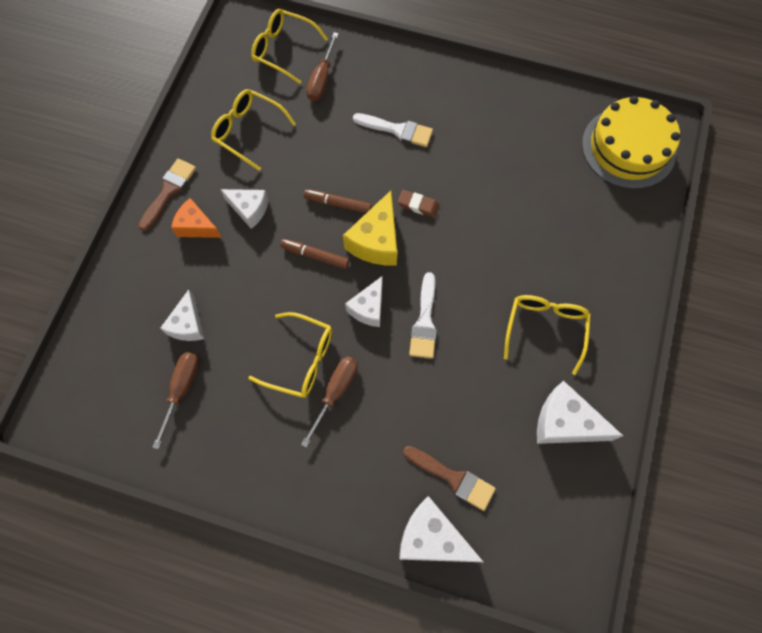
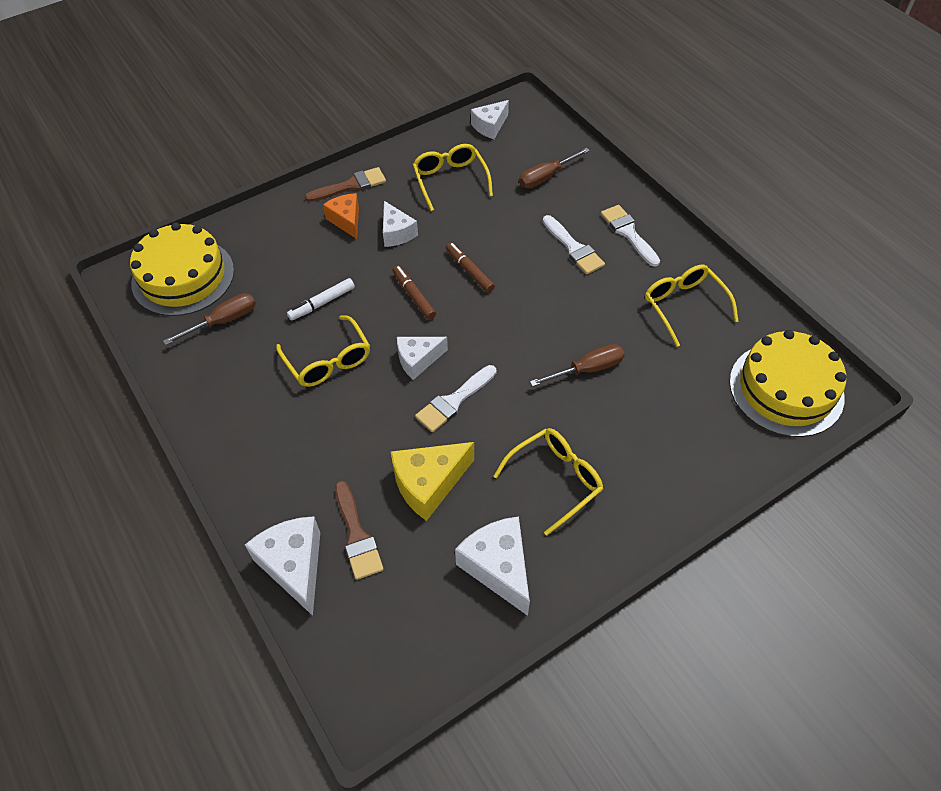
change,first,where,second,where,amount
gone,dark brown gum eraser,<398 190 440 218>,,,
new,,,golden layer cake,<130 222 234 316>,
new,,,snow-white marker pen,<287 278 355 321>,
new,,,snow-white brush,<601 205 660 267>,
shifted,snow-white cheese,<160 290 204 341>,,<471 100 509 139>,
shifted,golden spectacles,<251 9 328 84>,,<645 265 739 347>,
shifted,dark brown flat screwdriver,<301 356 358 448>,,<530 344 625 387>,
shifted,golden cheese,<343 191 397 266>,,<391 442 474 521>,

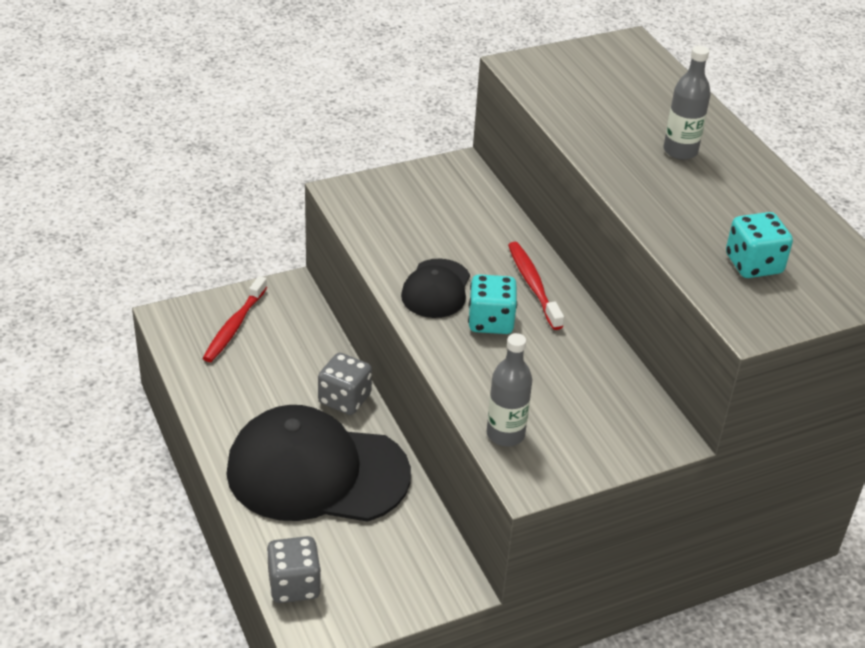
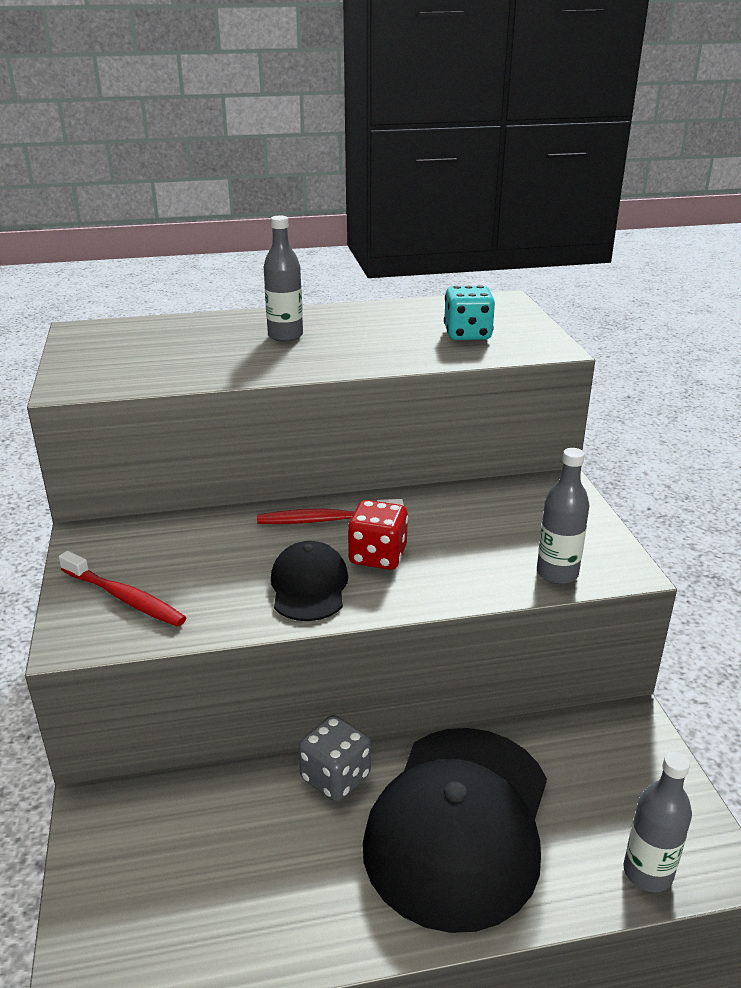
change,first,where,second,where,amount
shifted,scarlet toothbrush,<203 276 267 362>,,<59 551 187 627>,
swapped,gray dice,<267 536 321 603>,gray flask,<623 752 692 892>,
repainted,teal dice,<468 274 517 334>,scarlet dice,<348 500 408 570>,
rotated,black cap,<401 258 470 318>,,<271 541 348 621>,120 degrees counterclockwise

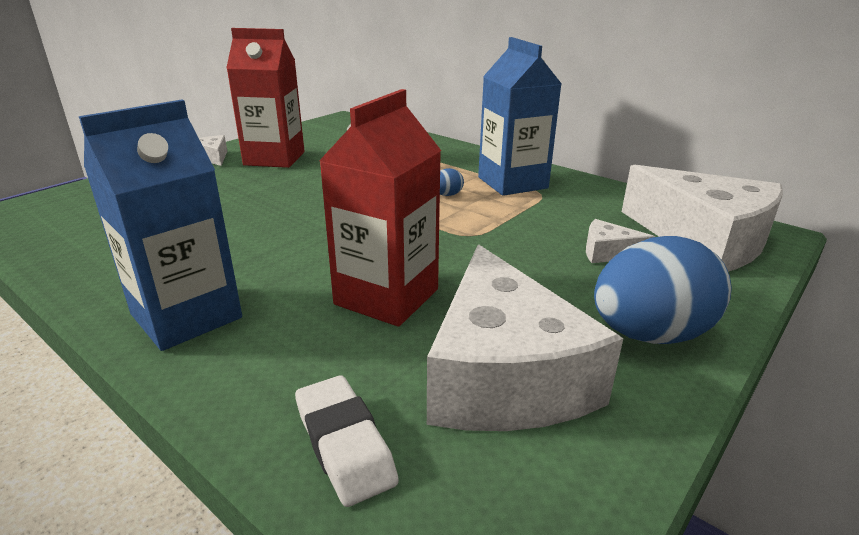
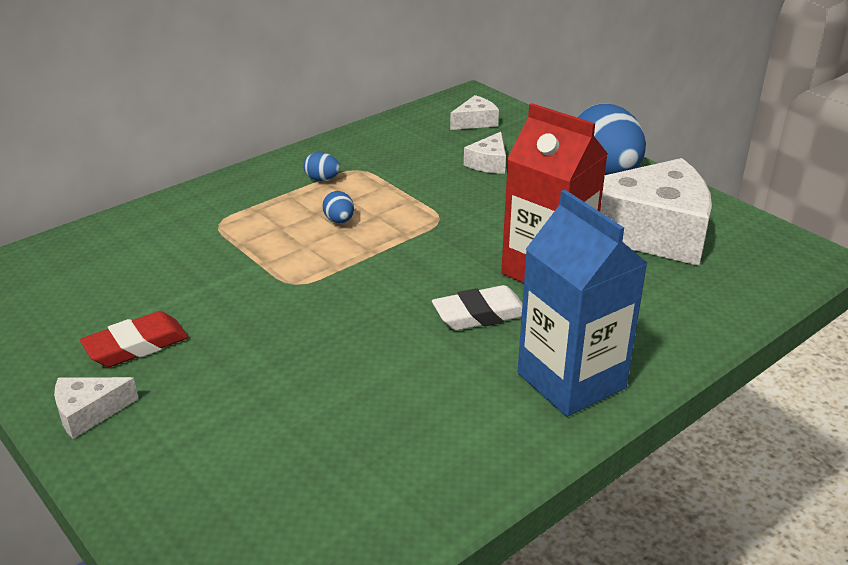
change,first,where,second,where,amount
shifted,snow-white gum eraser,<295 375 399 507>,,<432 285 523 331>,
swapped,scarlet milk carton,<226 28 304 168>,scarlet gum eraser,<80 311 189 367>,
swapped,blue milk carton,<478 37 562 196>,blue egg,<303 152 340 181>,
scaled,snow-white cheese,<622 165 783 272>,,<450 95 499 130>,x0.42

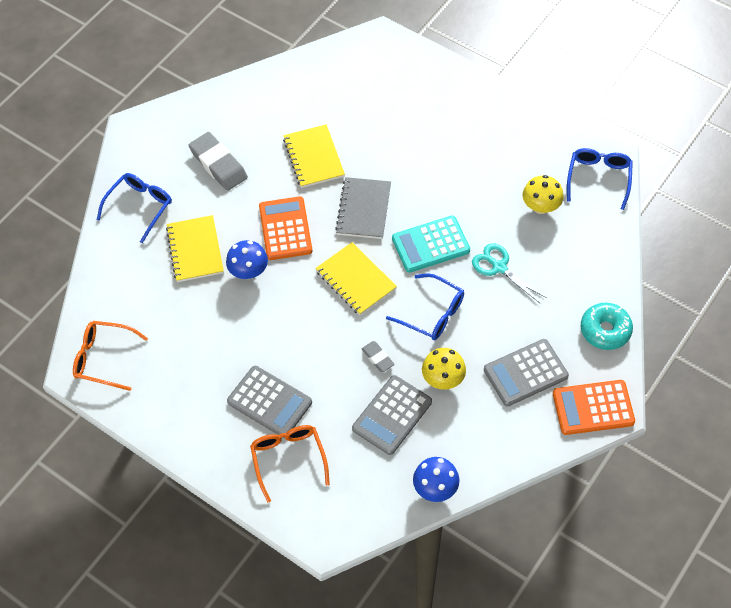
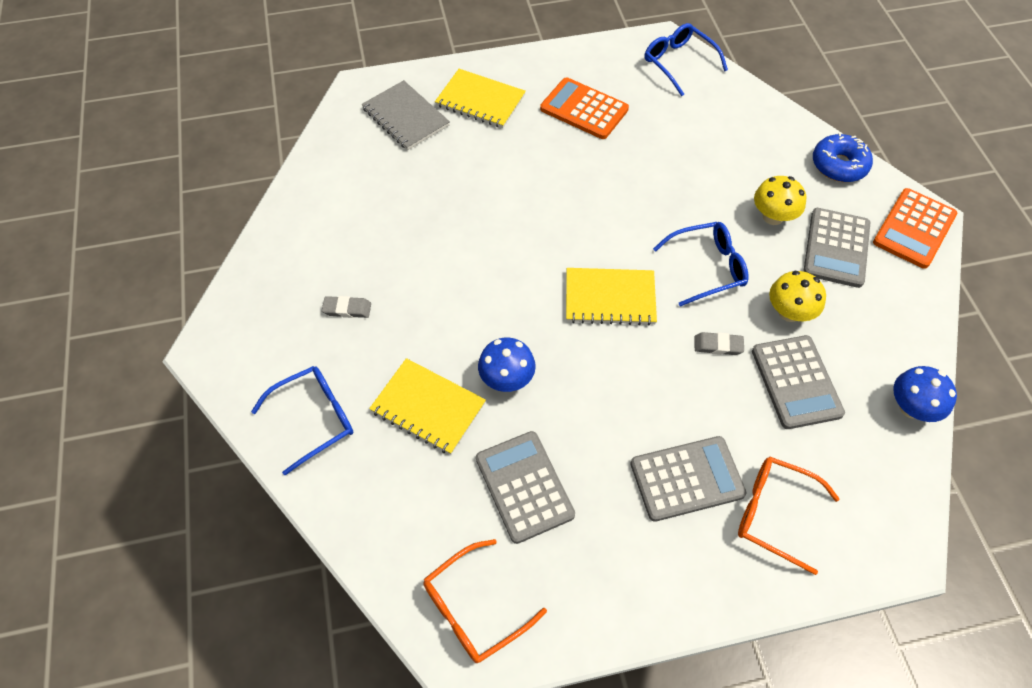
change,first,where,second,where,amount
gone,teal adding machine,<392 216 470 273>,,,
gone,teal scissors,<472 244 547 303>,,,
new,,,gray adding machine,<476 431 575 544>,
shifted,orange adding machine,<259 196 313 260>,,<540 77 629 139>,
shifted,golden exercise book,<283 124 345 188>,,<435 69 526 128>,
shifted,gray exercise book,<335 177 391 239>,,<361 80 450 150>,
shifted,golden toadstool,<523 175 564 214>,,<754 176 806 225>,
repainted,teal glazed donut,<581 303 633 350>,blue glazed donut,<813 132 873 182>,
rotated,blue spectacles,<97 173 172 243>,,<251 366 353 475>,75 degrees clockwise
scaled,gray gum eraser,<189 132 248 191>,,<322 296 371 318>,x0.52

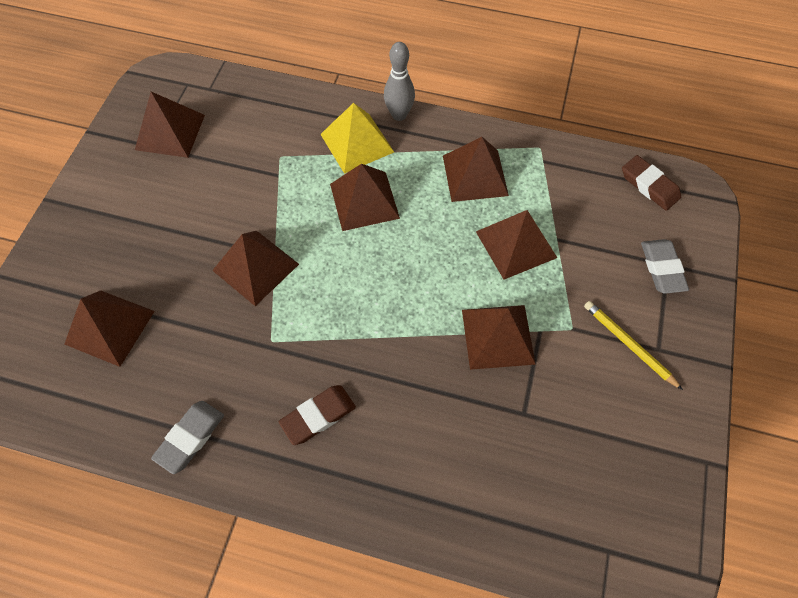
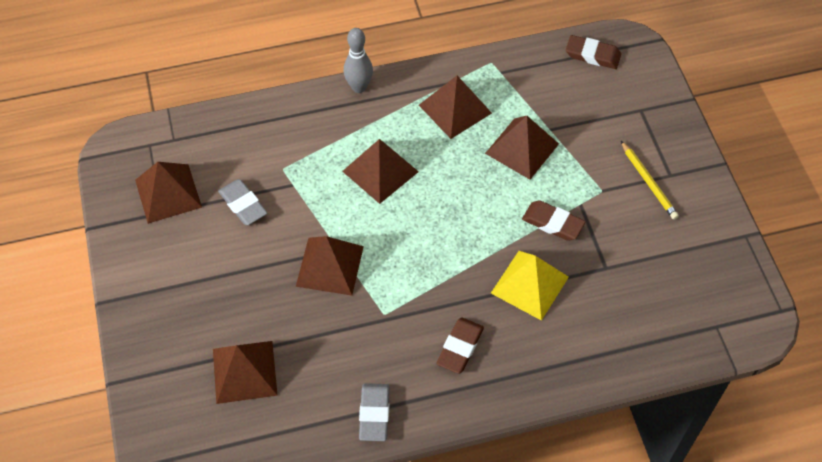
change,first,where,second,where,amount
shifted,golden pyramid shape,<320 103 394 174>,,<491 251 569 321>,
shifted,gray gum eraser,<641 239 689 294>,,<218 179 267 225>,
swapped,dark brown pyramid shape,<462 305 536 370>,dark brown gum eraser,<522 200 585 241>,
rotated,golden lead pencil,<584 301 683 390>,,<621 141 679 220>,135 degrees counterclockwise

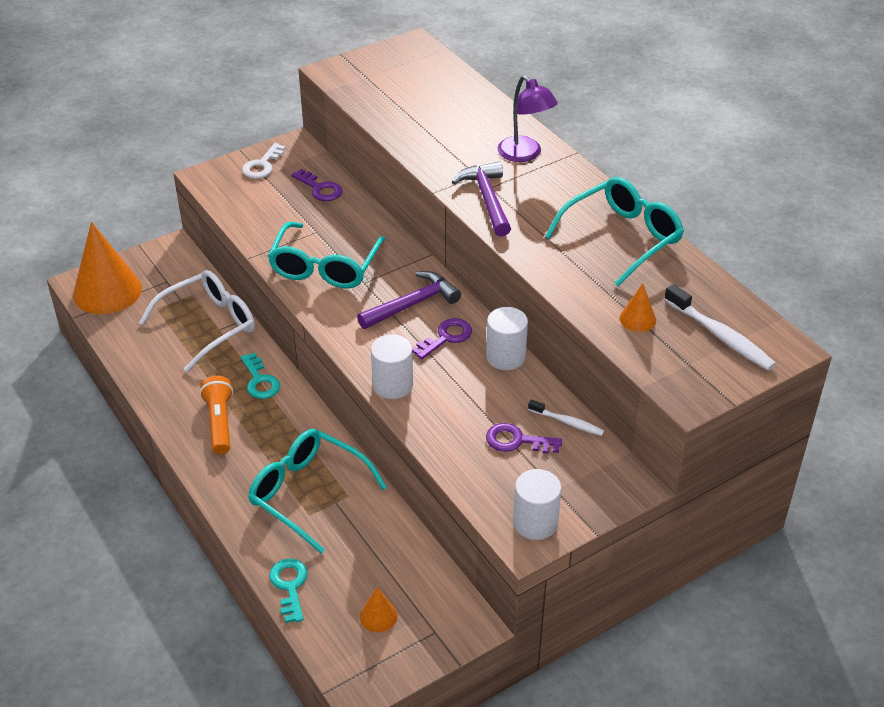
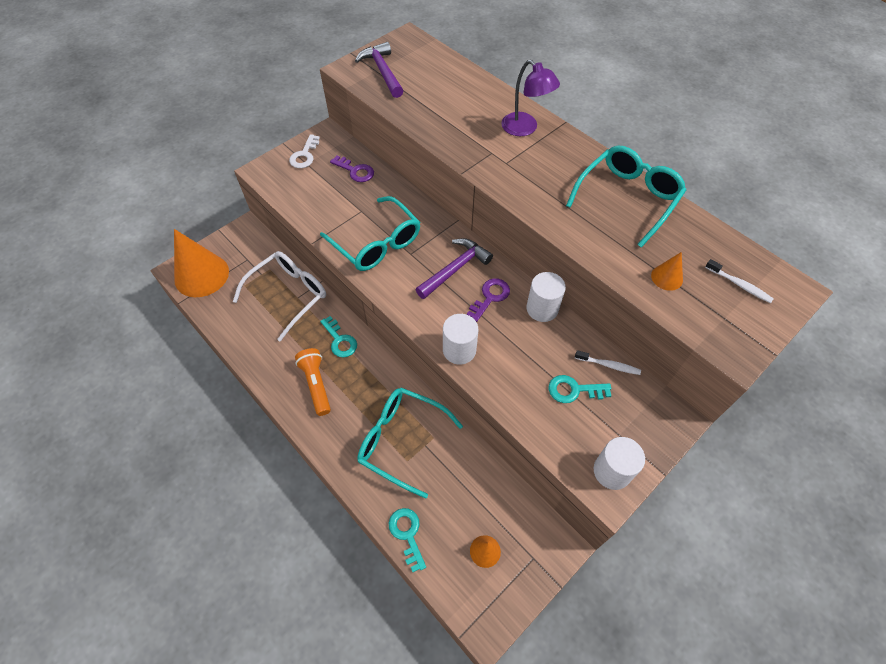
change,first,where,second,where,amount
shifted,violet claw hammer,<452 161 511 237>,,<355 42 403 98>,
repainted,violet latchkey,<486 423 562 454>,teal latchkey,<549 375 611 403>,
rotated,teal spectacles,<268 222 386 289>,,<320 196 420 271>,45 degrees counterclockwise
scaled,snow-white toothbrush,<664 284 776 370>,,<705 259 774 303>,x0.60

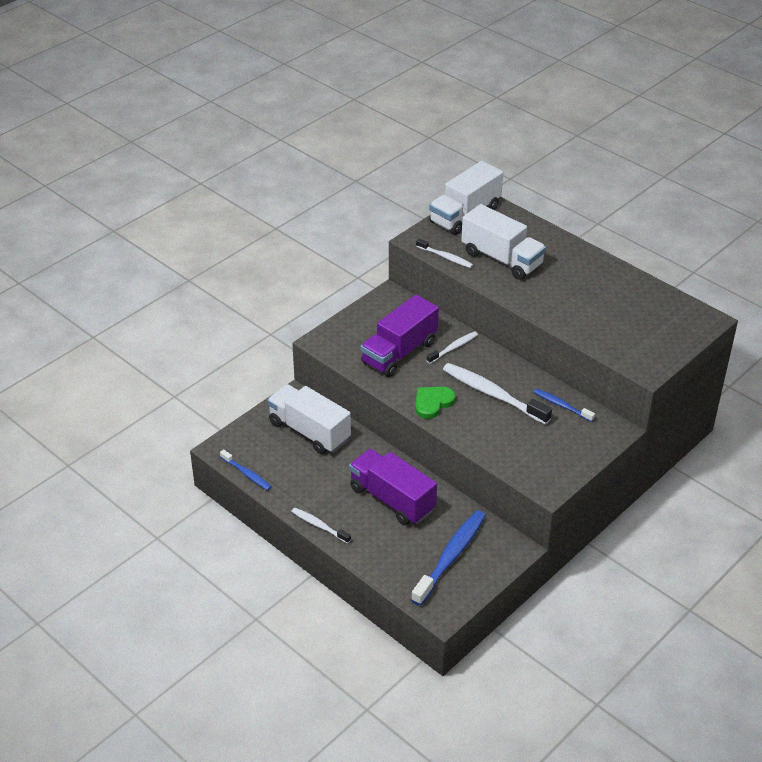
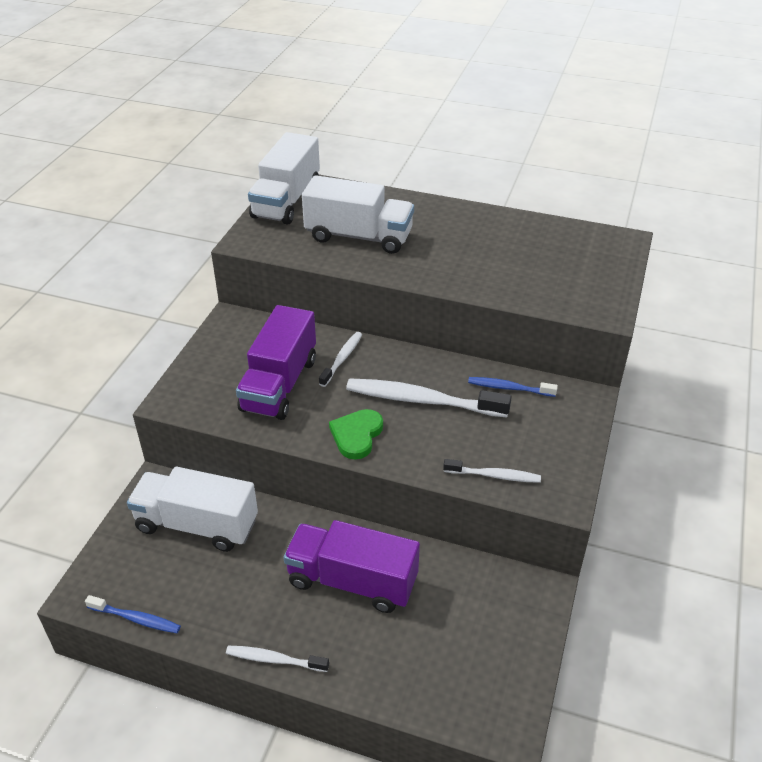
change,first,where,second,where,amount
gone,blue toothbrush,<411 510 486 606>,,,
shifted,snow-white toothbrush,<416 238 473 268>,,<443 459 541 483>,

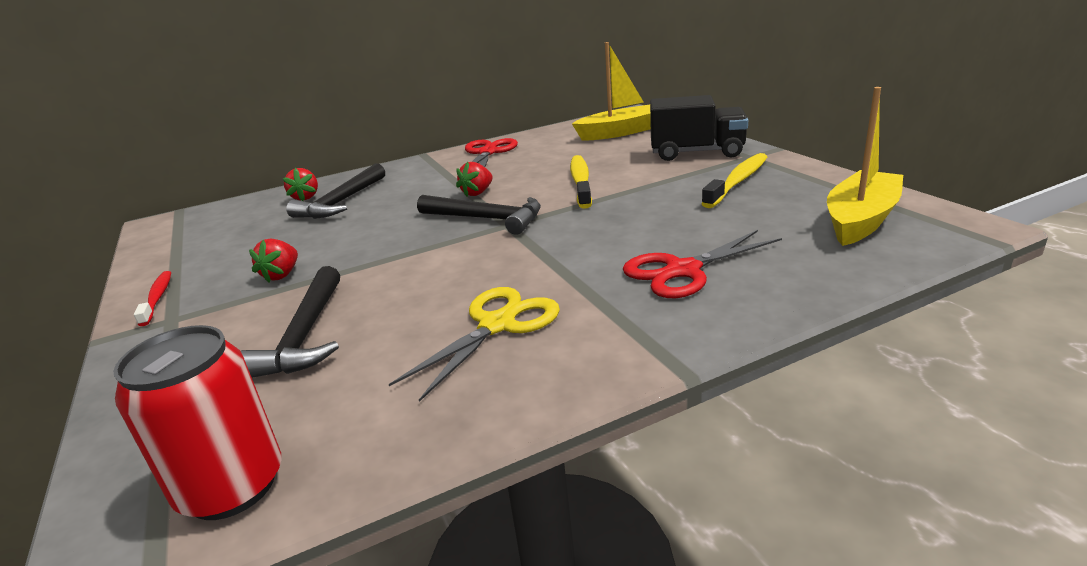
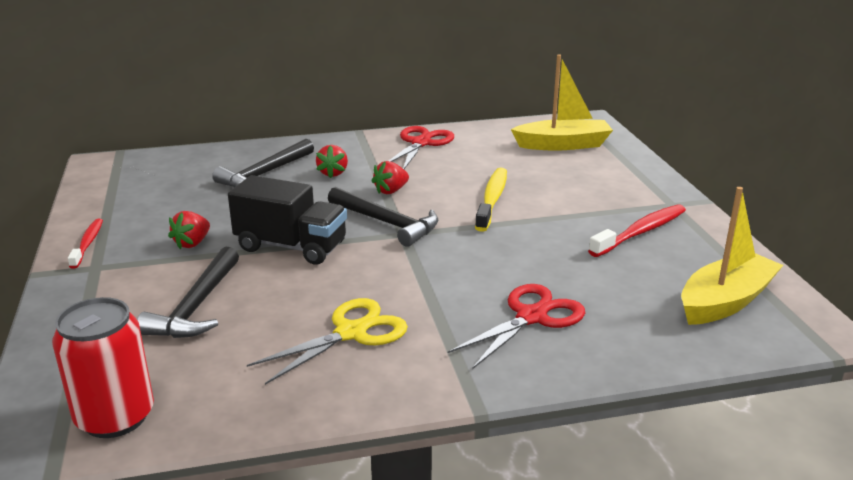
change,first,where,second,where,amount
shifted,scarlet toy strawberry,<282 168 318 201>,,<316 145 348 178>,
shifted,black toy truck,<650 95 748 161>,,<228 175 347 265>,
repainted,golden toothbrush,<701 153 767 208>,scarlet toothbrush,<588 204 686 257>,
rotated,scarlet scissors,<623 230 782 298>,,<448 284 585 369>,150 degrees clockwise

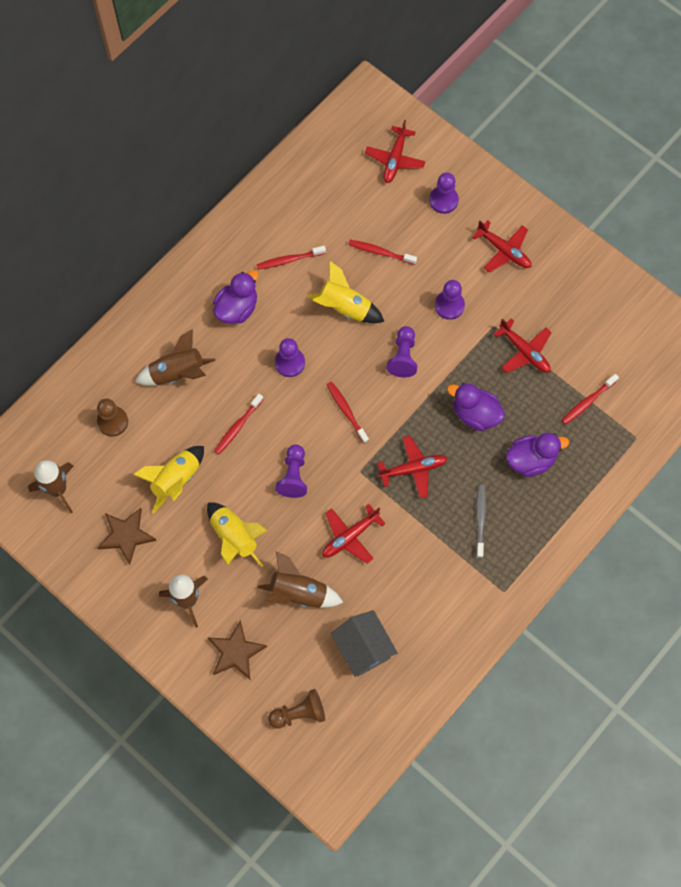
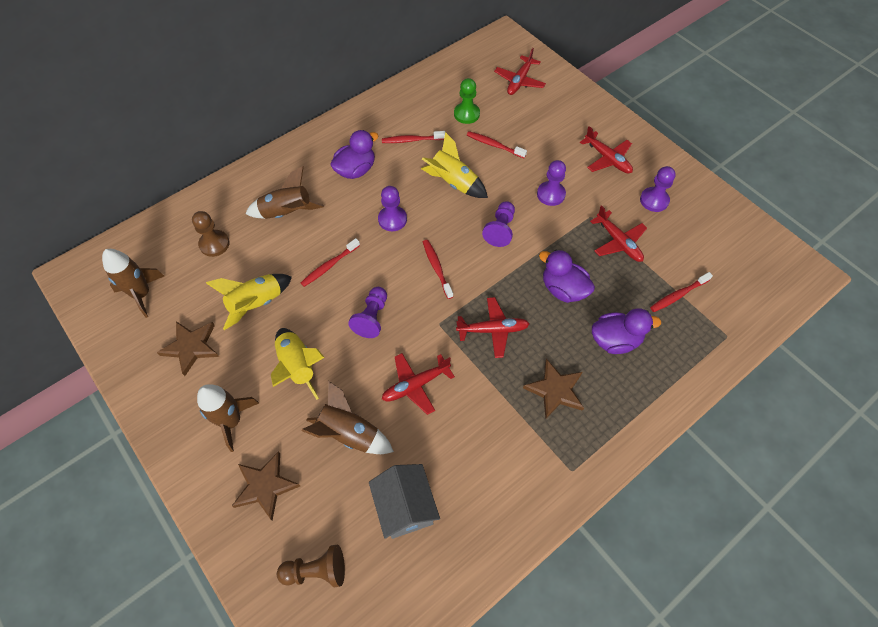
change,first,where,second,where,amount
new,,,leaf-green pawn,<454 78 480 124>,
shifted,violet pawn,<429 172 459 214>,,<640 166 676 212>,
swapped,gray toothbrush,<476 485 486 558>,dark brown star shape,<523 359 584 419>,

